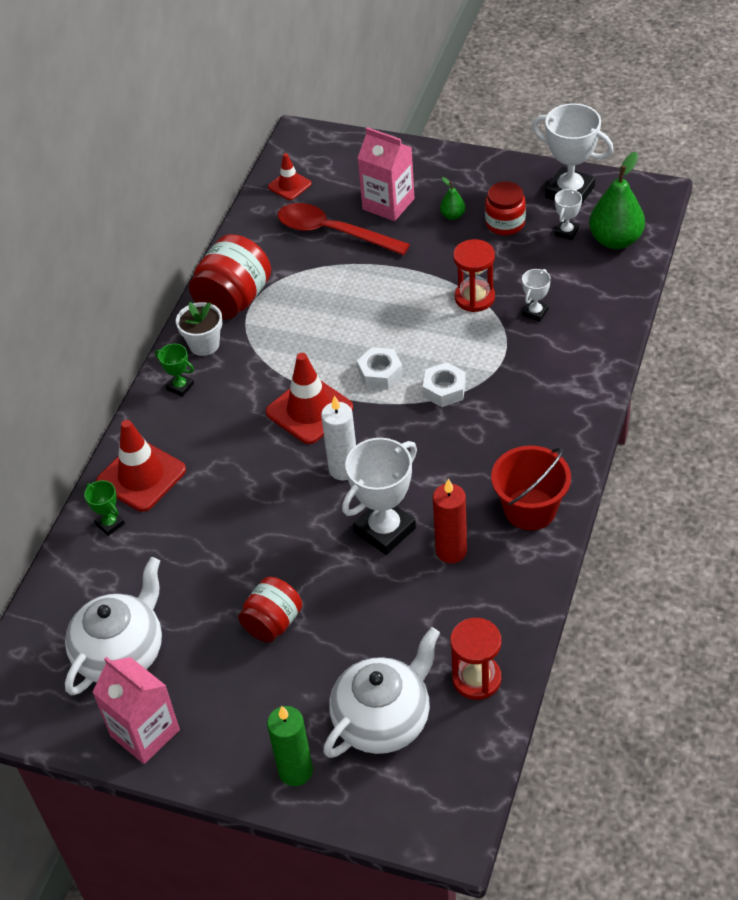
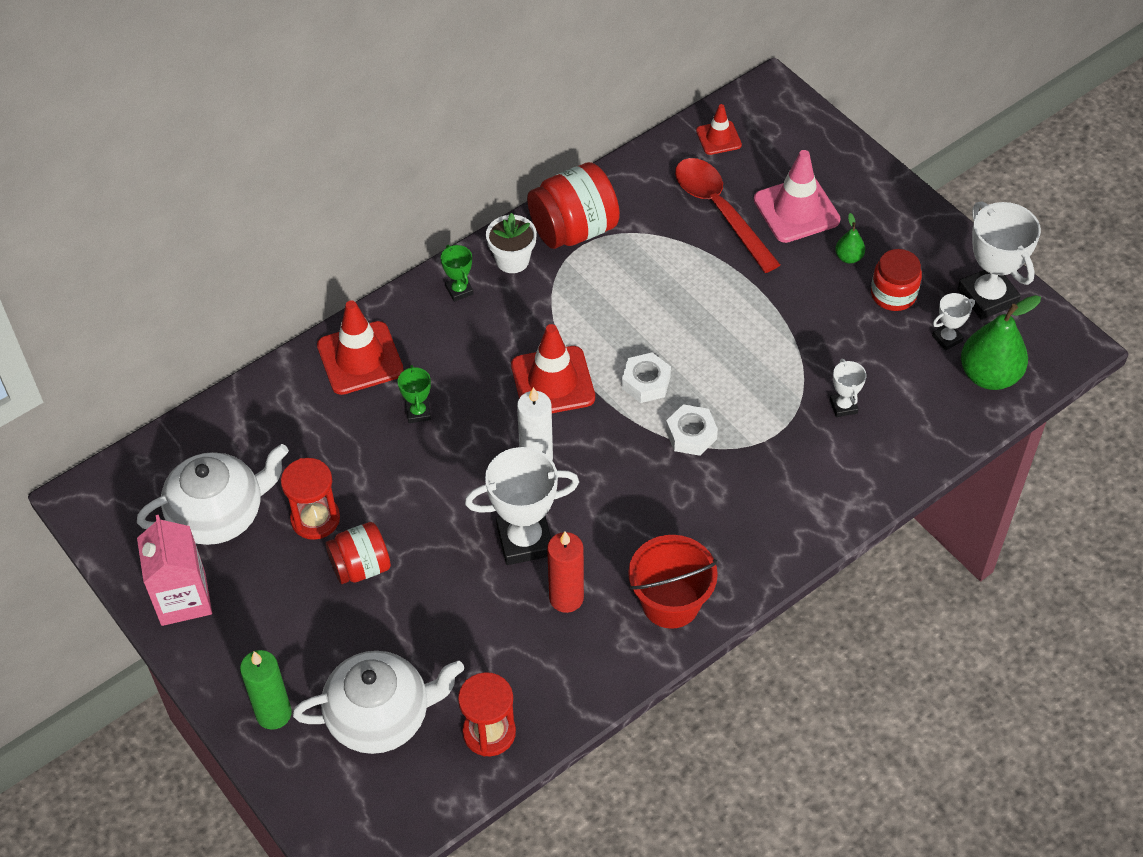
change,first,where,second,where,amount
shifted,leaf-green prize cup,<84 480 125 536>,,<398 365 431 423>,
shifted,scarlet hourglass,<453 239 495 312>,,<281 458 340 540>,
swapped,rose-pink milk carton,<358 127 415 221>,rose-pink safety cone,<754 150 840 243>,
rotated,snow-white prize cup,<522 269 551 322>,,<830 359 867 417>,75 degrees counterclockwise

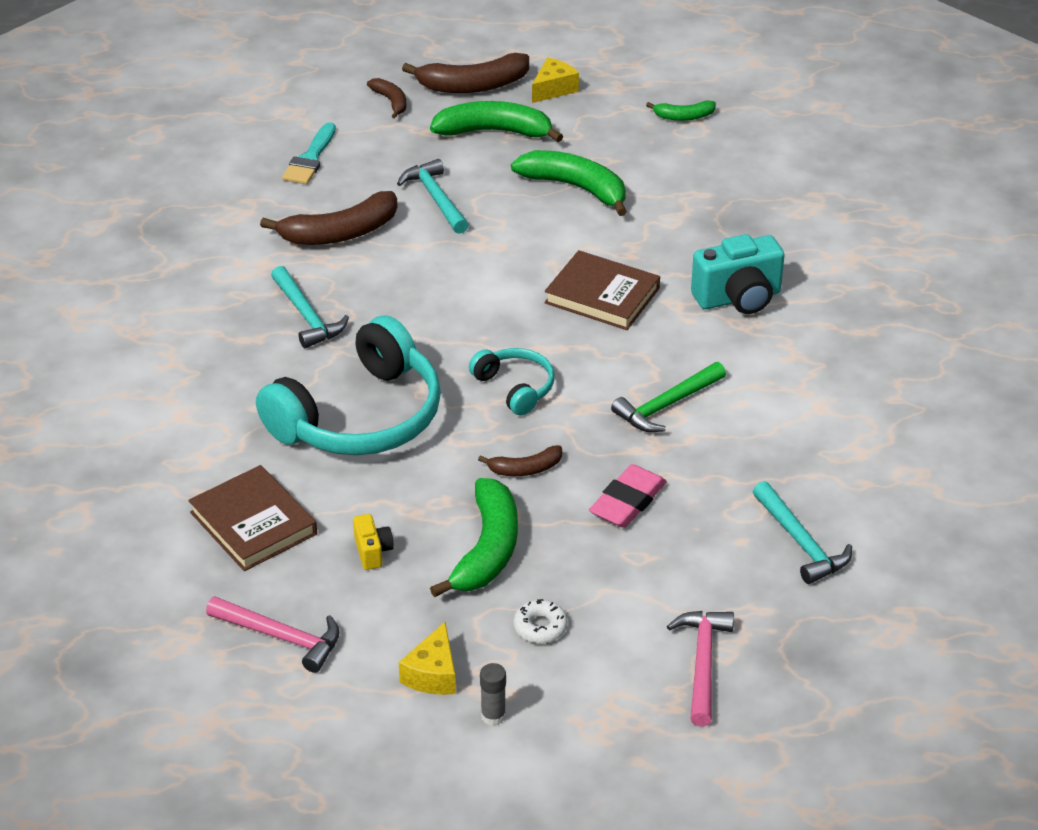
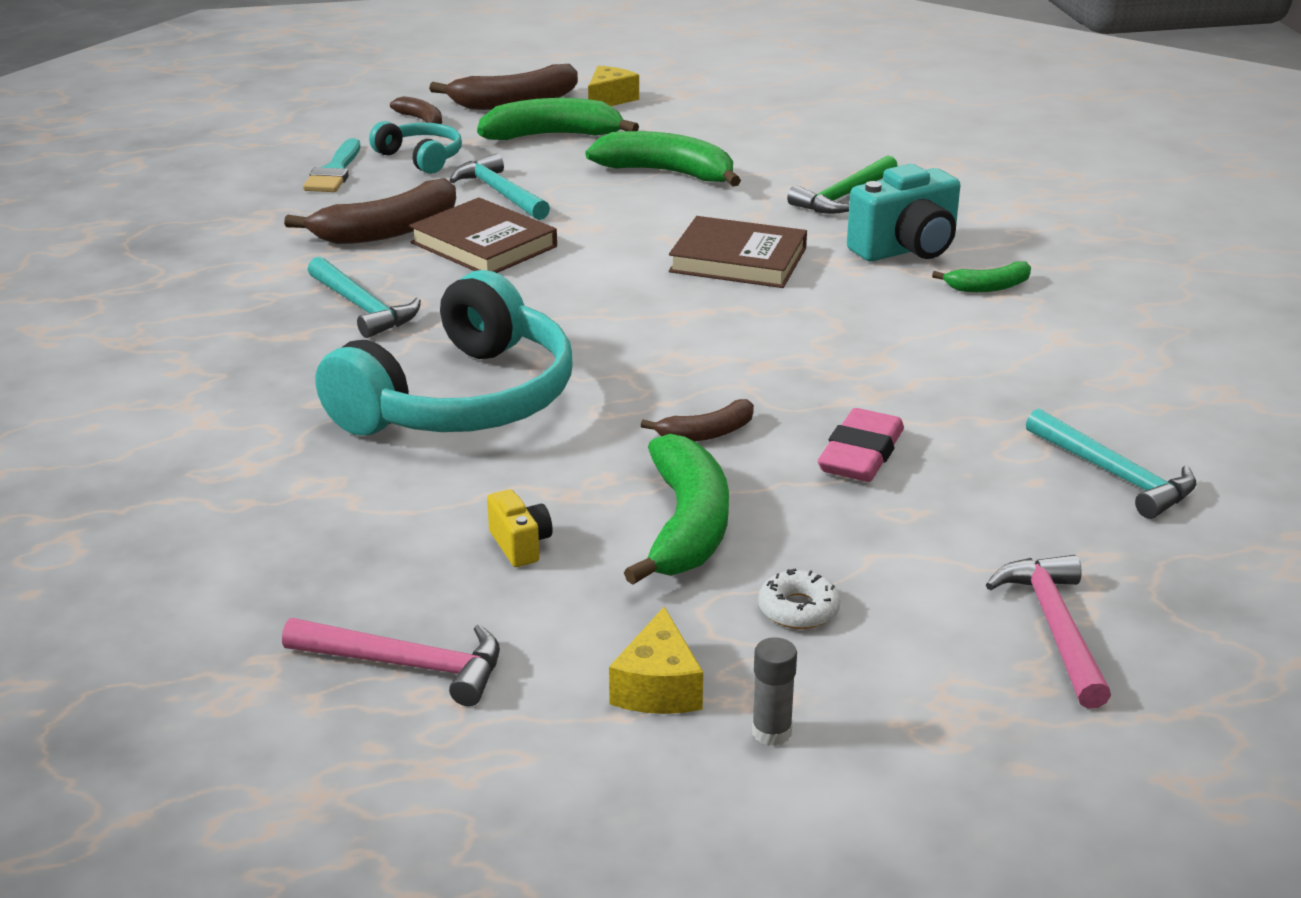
change,first,where,second,where,amount
shifted,dark brown hardback,<188 465 317 571>,,<409 198 557 273>,
shifted,teal headphones,<469 348 554 416>,,<369 121 462 174>,
shifted,leaf-green claw hammer,<611 362 726 432>,,<787 155 898 214>,
shifted,leaf-green toy banana,<646 100 716 121>,,<932 261 1031 292>,

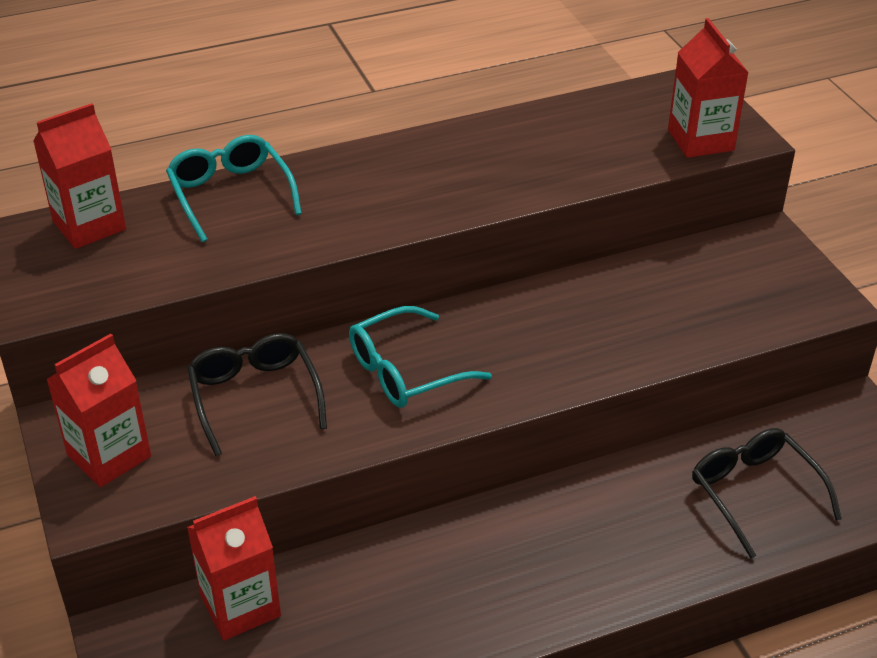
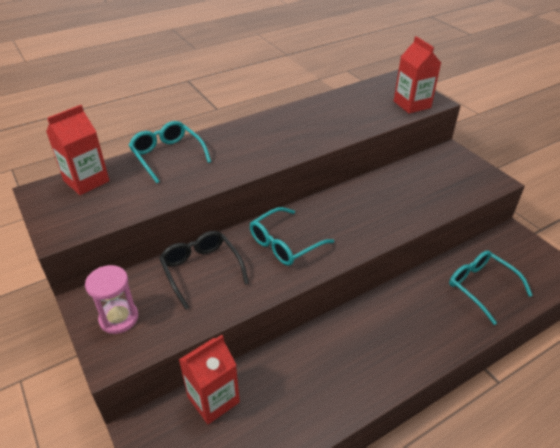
change,first,where,second,where,amount
swapped,scarlet milk carton,<46 334 151 487>,rose-pink hourglass,<85 265 138 334>,
repainted,black spectacles,<692 428 842 559>,teal spectacles,<449 250 533 325>,

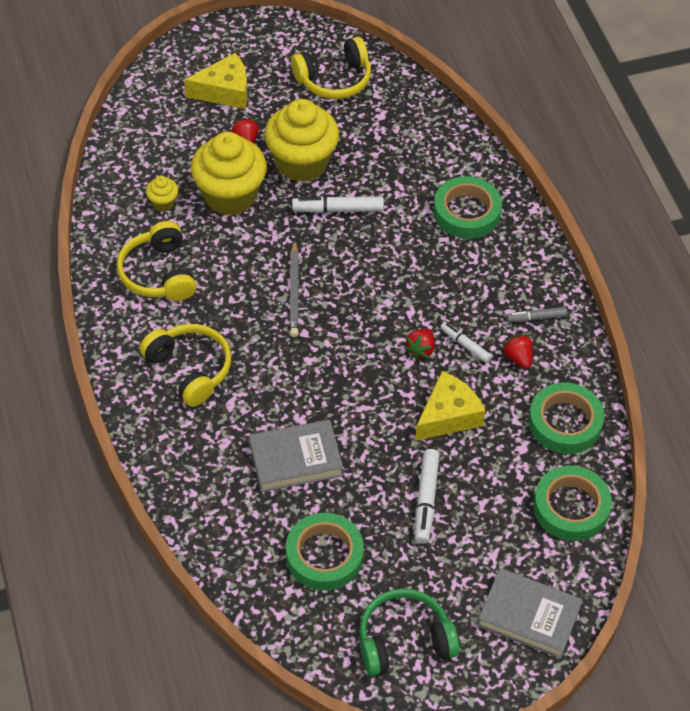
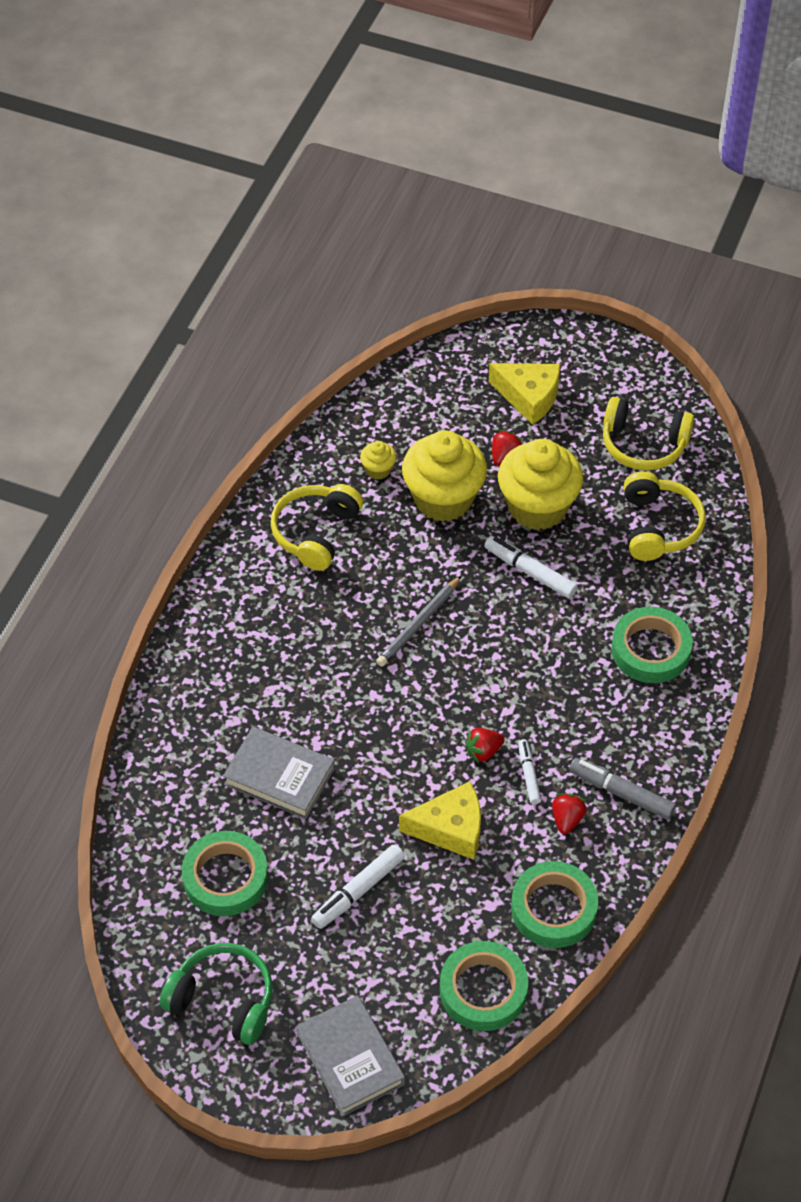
change,first,where,second,where,amount
shifted,golden headphones,<140 324 231 407>,,<624 471 706 561>,
scaled,gray marker pen,<506 307 567 322>,,<569 758 676 820>,x1.57

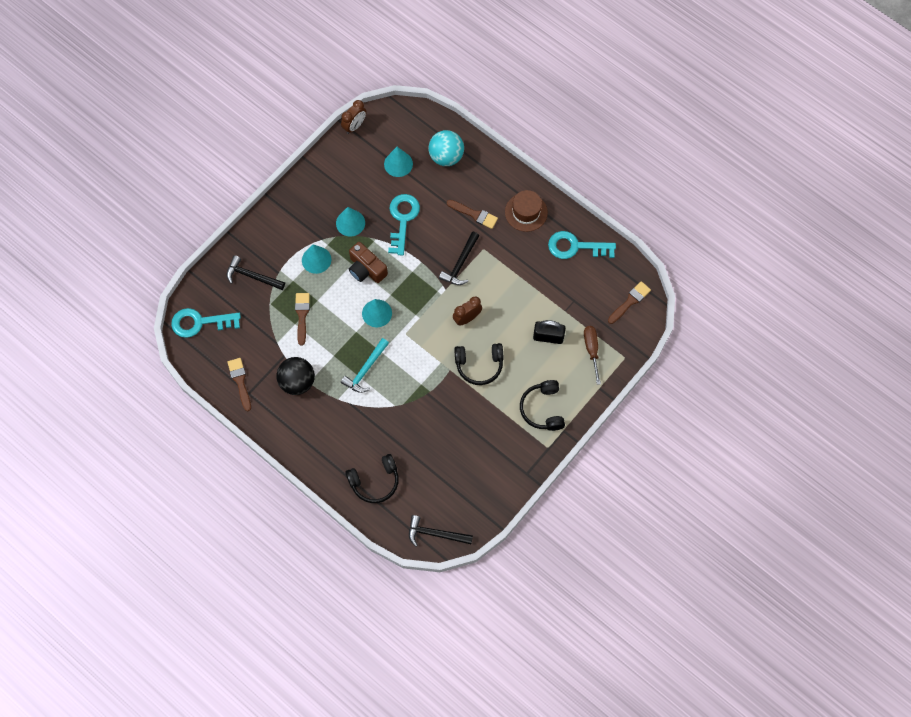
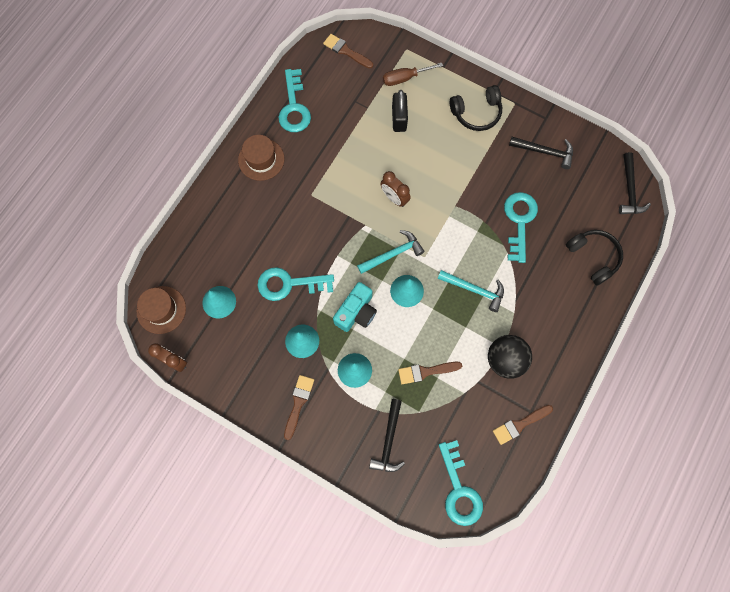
change,first,where,second,where,amount
gone,teal play ball,<428 130 464 166>,,,
gone,black headphones,<454 343 503 385>,,,
new,,,dark brown tall hat,<137 286 186 334>,
new,,,teal claw hammer,<357 230 424 274>,
new,,,teal latchkey,<504 192 538 263>,
shifted,black claw hammer,<439 232 479 285>,,<509 137 573 169>,
shifted,dark brown brush,<447 200 498 229>,,<284 375 314 440>,
repainted,dark brown camera,<349 242 388 283>,teal camera,<333 282 377 332>,

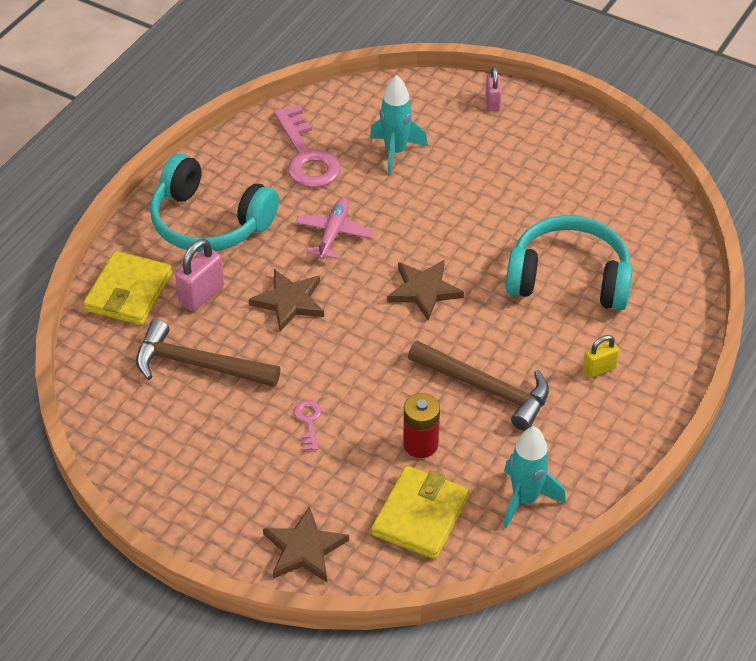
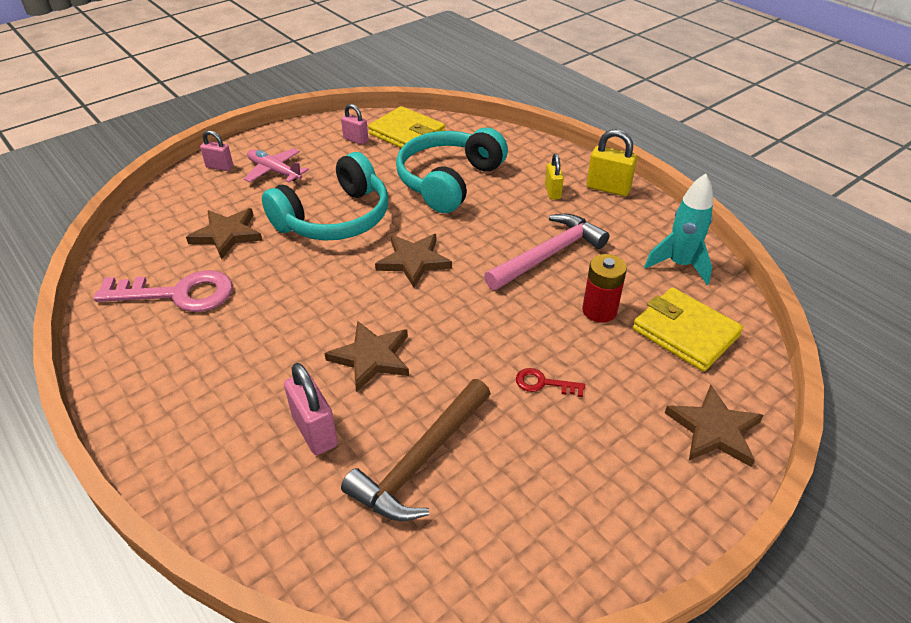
change,first,where,second,where,amount
new,,,rose-pink padlock,<341 104 368 145>,
new,,,golden padlock,<587 129 637 196>,
shifted,golden card wallet,<83 251 172 325>,,<368 106 445 148>,
shifted,teal headphones,<150 154 279 252>,,<262 152 388 241>,
shifted,rose-pink aeroplane,<295 198 372 259>,,<244 148 309 182>,
swapped,teal toy rocket,<370 75 428 175>,dark brown star shape,<186 208 262 259>,
repainted,rose-pink latchkey,<294 400 321 451>,scarlet latchkey,<516 368 585 397>,
repainted,dark brown claw hammer,<408 340 549 431>,rose-pink claw hammer,<484 214 609 290>,

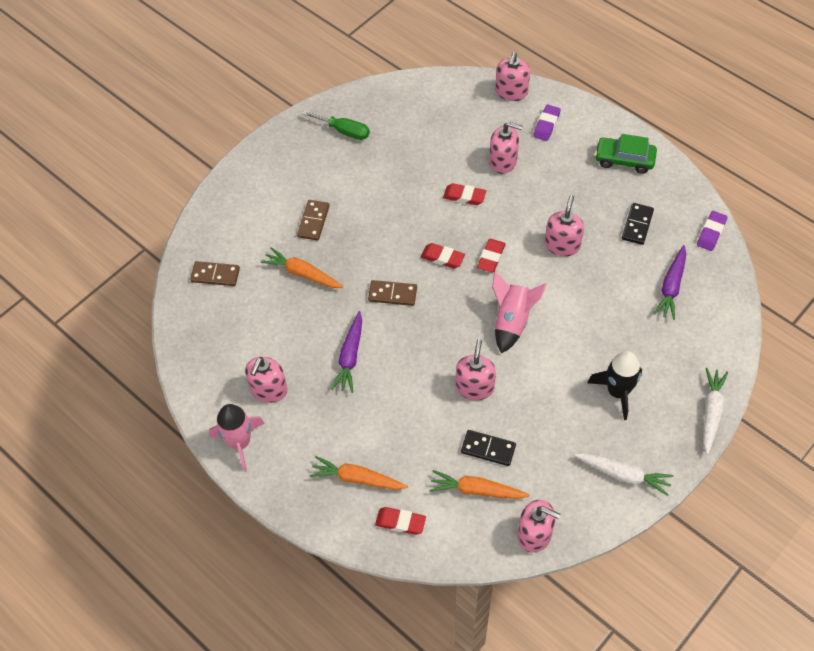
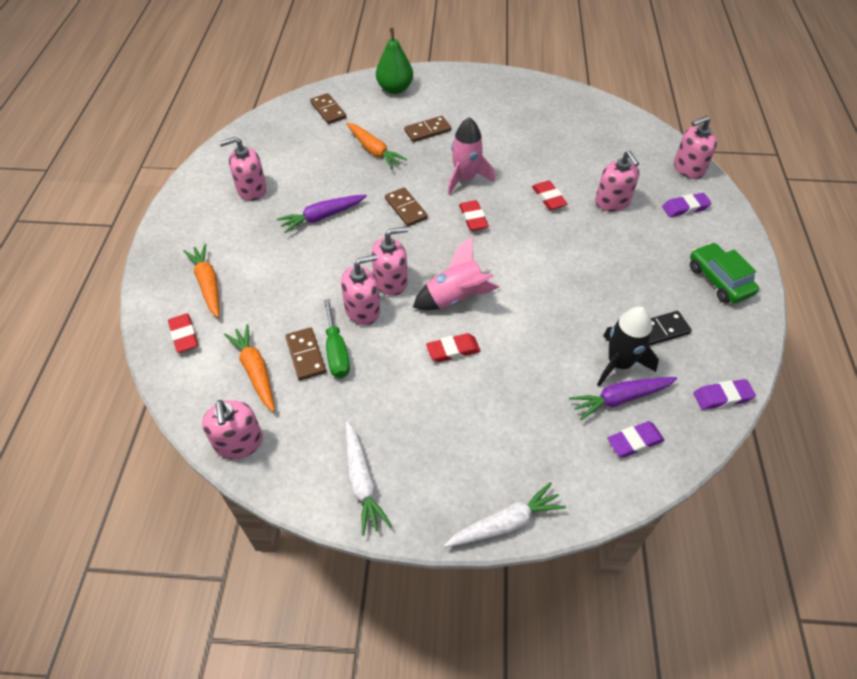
change,first,where,second,where,amount
new,,,leaf-green pear,<376 28 413 94>,
new,,,violet gum eraser,<607 421 665 458>,
shifted,rose-pink toy rocket,<209 404 265 472>,,<448 117 495 195>,
shifted,leaf-green flat screwdriver,<302 110 370 140>,,<324 299 350 378>,
shifted,scarlet gum eraser,<477 239 506 272>,,<426 333 481 362>,
shifted,rose-pink pump bottle,<545 195 584 256>,,<371 226 408 296>,
shifted,black toy rocket,<588 351 642 420>,,<597 307 659 387>,
repainted,black domino,<461 430 516 466>,dark brown domino,<285 327 326 381>,
rotated,orange root vegetable,<261 247 343 288>,,<346 123 407 169>,150 degrees clockwise

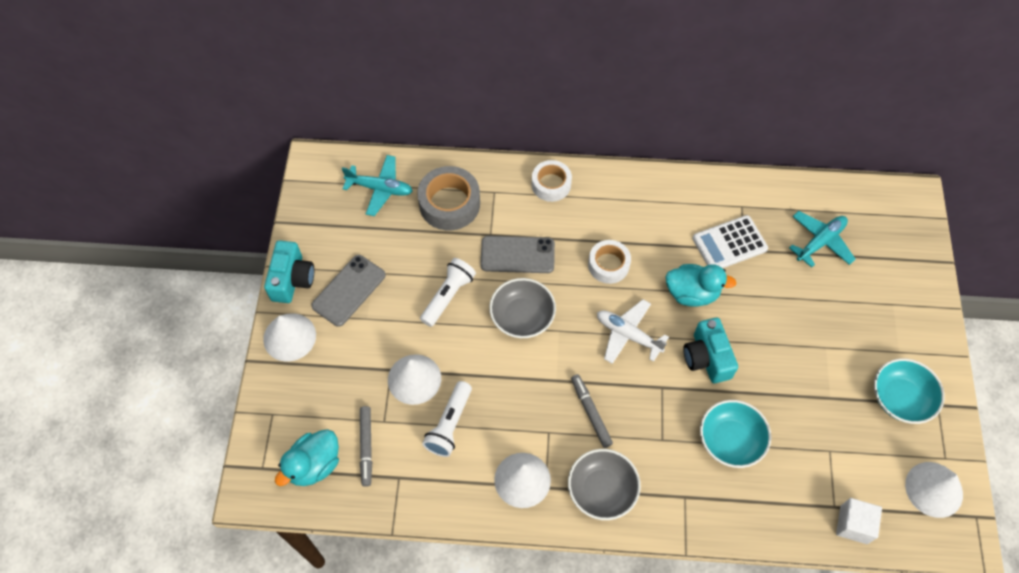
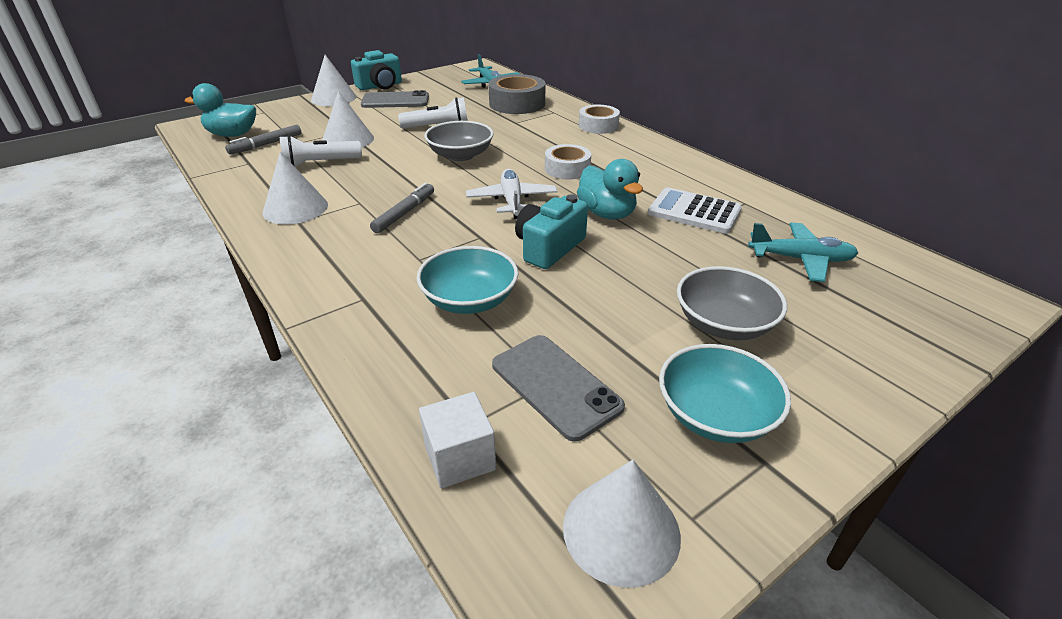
change,first,where,second,where,amount
shifted,gray phone,<480 236 555 273>,,<492 335 625 442>,
shifted,gray deep dish,<568 449 641 520>,,<677 266 787 340>,

